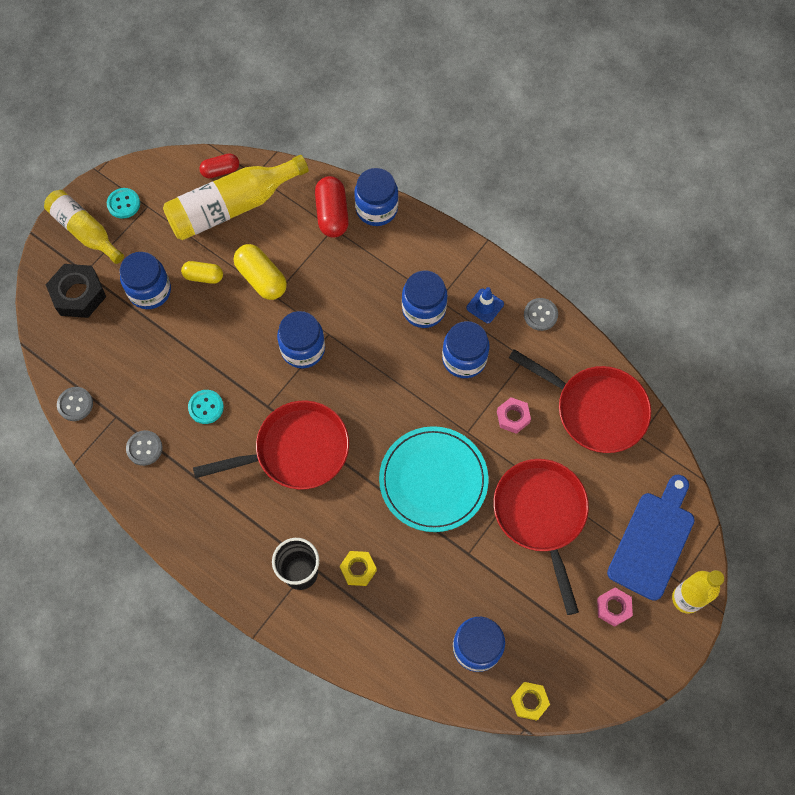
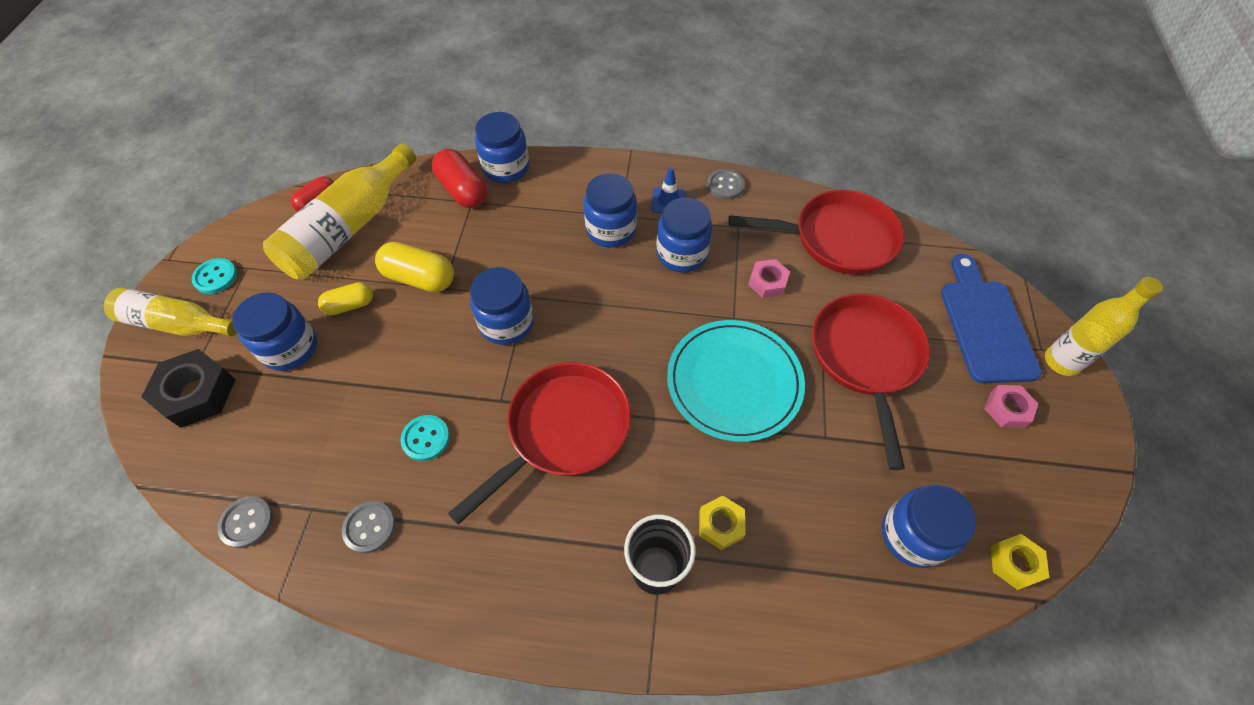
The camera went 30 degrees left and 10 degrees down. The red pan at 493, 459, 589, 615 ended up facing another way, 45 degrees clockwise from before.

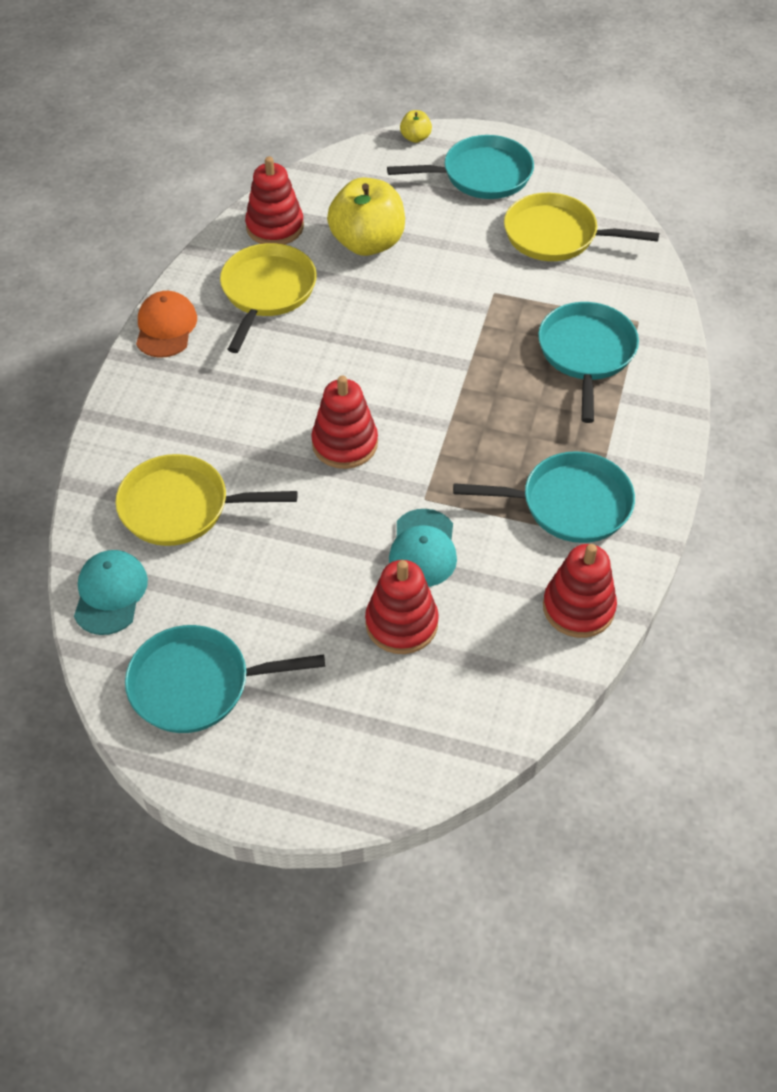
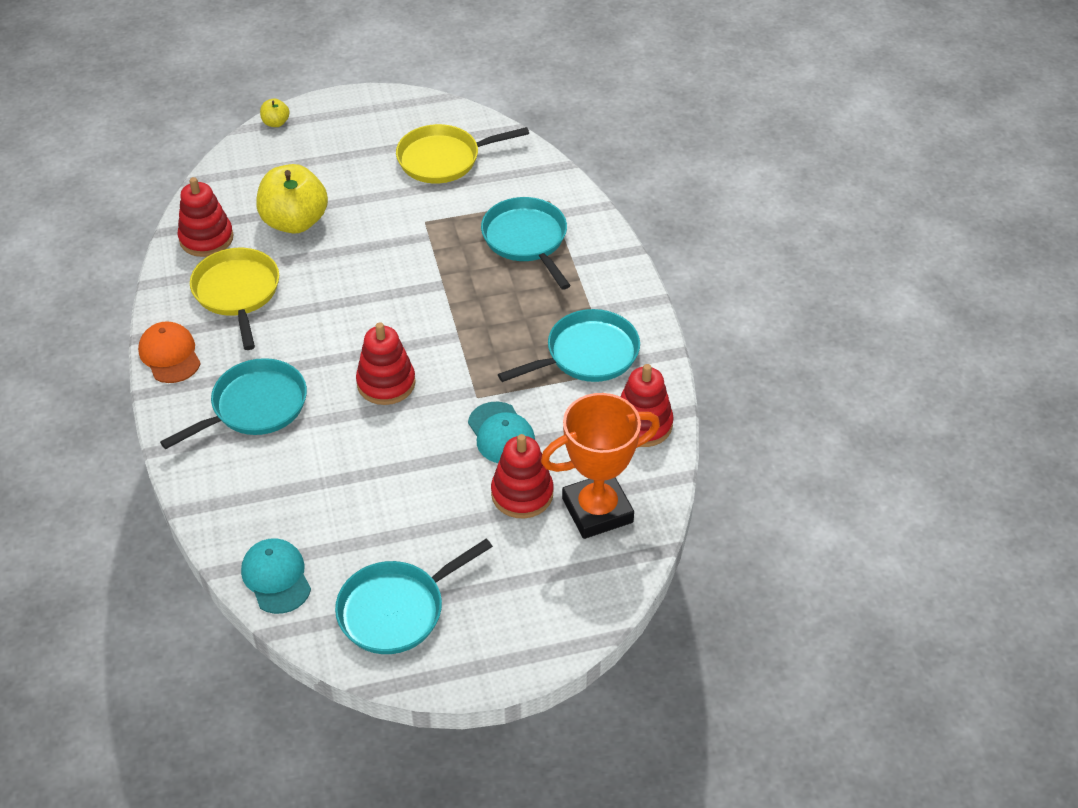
The camera went 30 degrees left and 5 degrees down. The turquoise pan ended up elsewhere, having gone from 387, 135, 534, 199 to 160, 358, 307, 449. The second view gained the orange trophy at 541, 393, 660, 539. The second view lost the yellow pan at 115, 454, 298, 546.

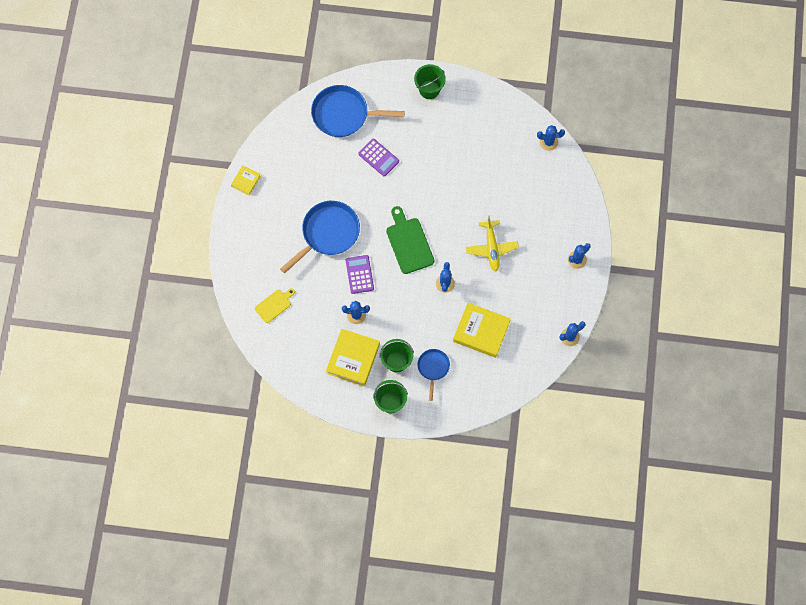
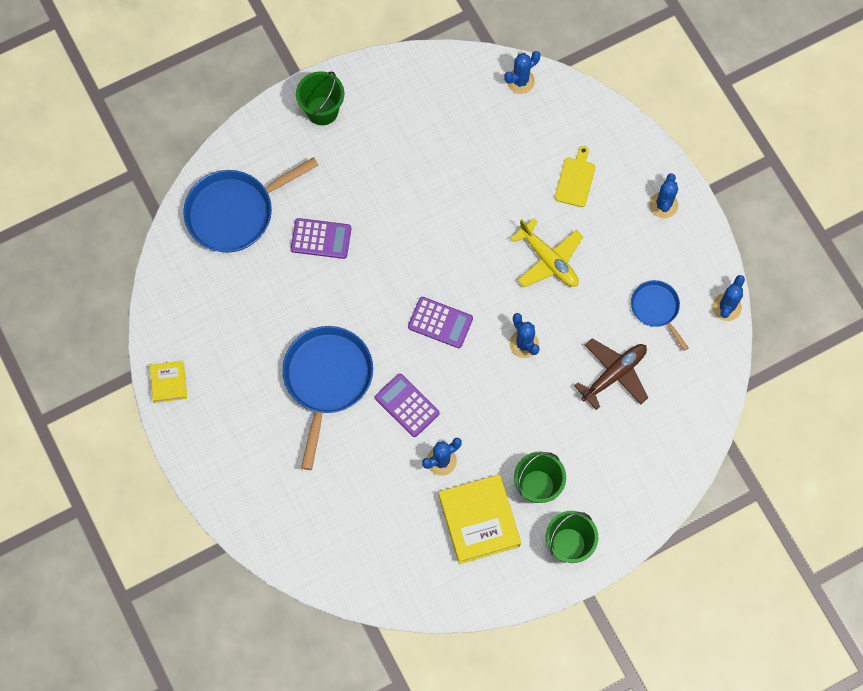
The camera went 35 degrees left and 0 degrees up. Where the green cutting board stood at 386, 206, 434, 274, the purple calculator came to stand at 408, 297, 473, 348. The yellow cutting board ended up elsewhere, having gone from 255, 288, 295, 323 to 555, 146, 595, 207. Where the yellow book stood at 453, 303, 511, 358, the brown plane came to stand at 574, 338, 648, 410. The blue pan ended up elsewhere, having gone from 418, 349, 450, 401 to 631, 280, 688, 351.

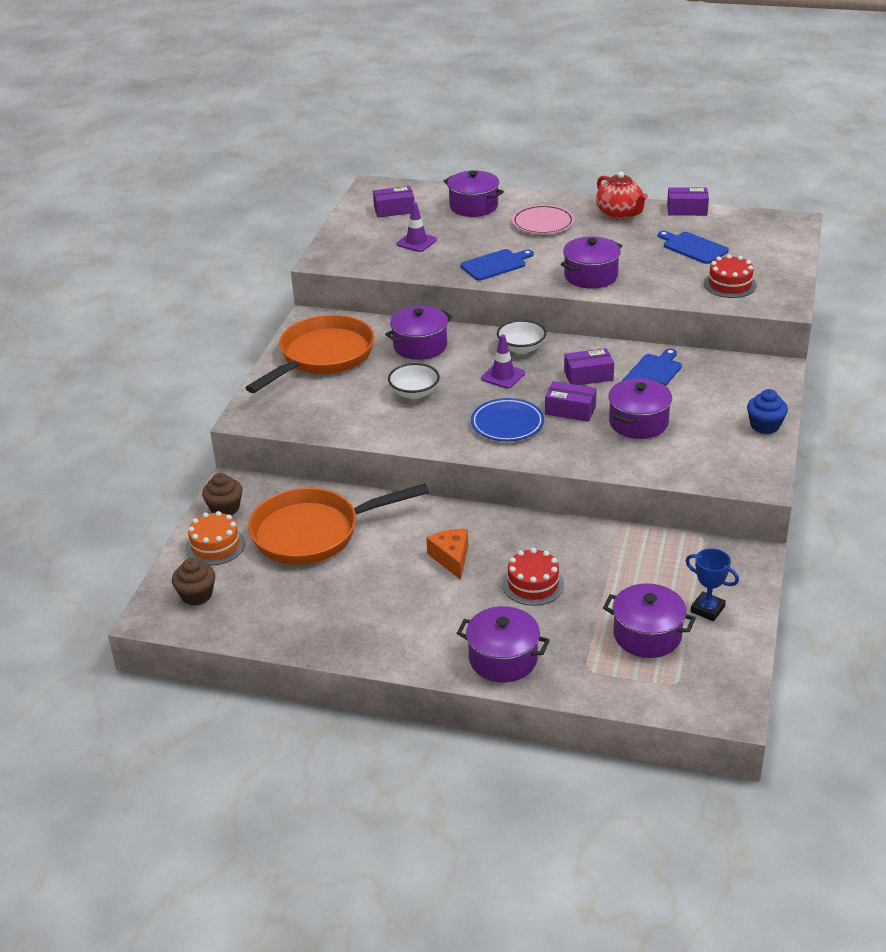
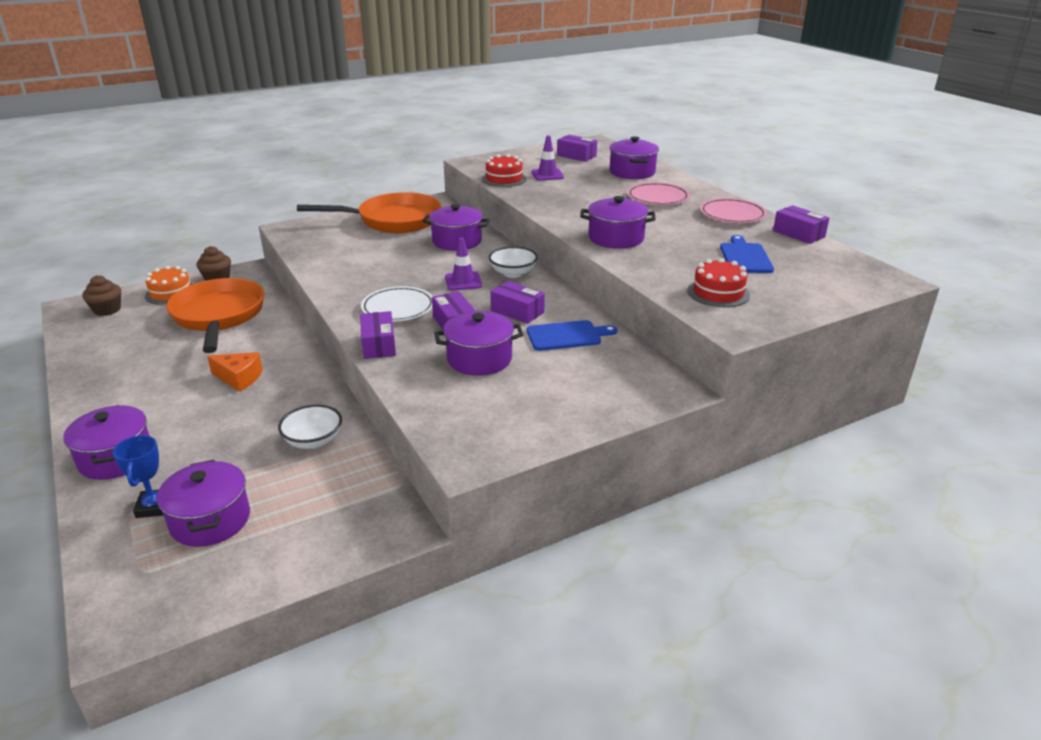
The camera went 45 degrees right and 5 degrees down. The blue trophy ended up elsewhere, having gone from 686, 548, 739, 621 to 113, 435, 164, 518. The orange pan at 248, 483, 429, 565 ended up facing another way, 45 degrees clockwise from before. The orange cheese at 426, 529, 468, 580 ended up facing another way, 75 degrees clockwise from before. The white bowl ended up elsewhere, having gone from 388, 363, 440, 399 to 278, 405, 342, 449. The second view gained the purple box at 360, 311, 396, 359. What was the blue plate at 471, 398, 544, 441 turned into the white plate at 361, 286, 433, 321. The red cake ended up elsewhere, having gone from 502, 548, 564, 606 to 482, 154, 527, 187. Where the red teapot stood at 596, 172, 648, 220, the pink plate came to stand at 700, 198, 767, 223. The second view lost the blue cutting board at 460, 249, 534, 281. The second view lost the blue cupcake at 747, 389, 788, 434.

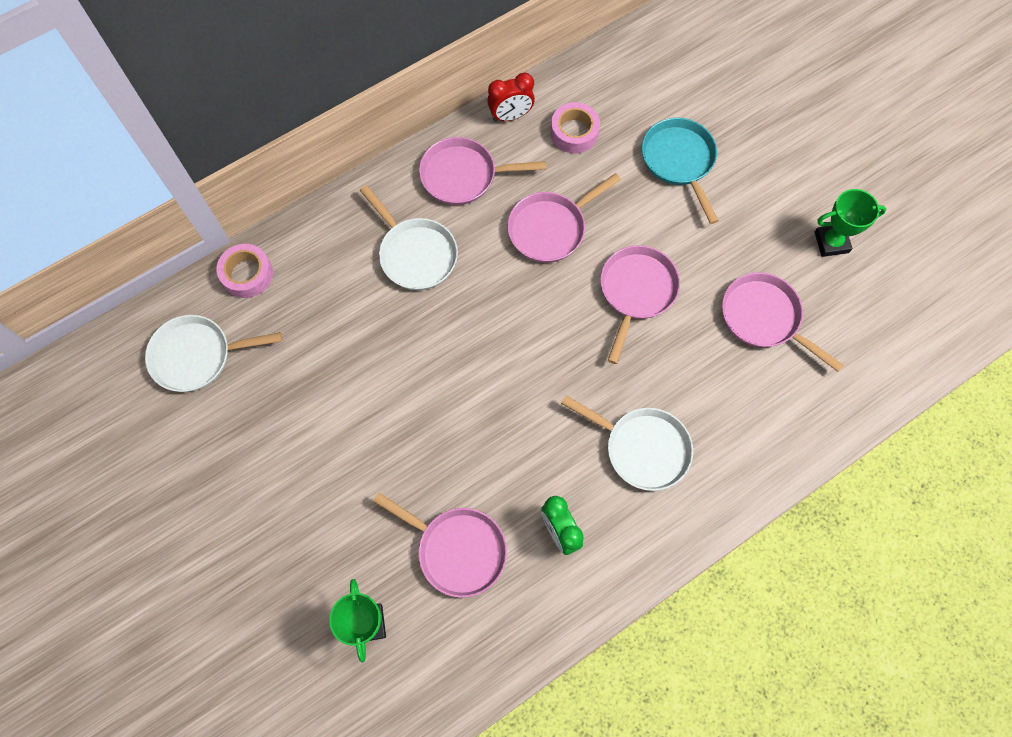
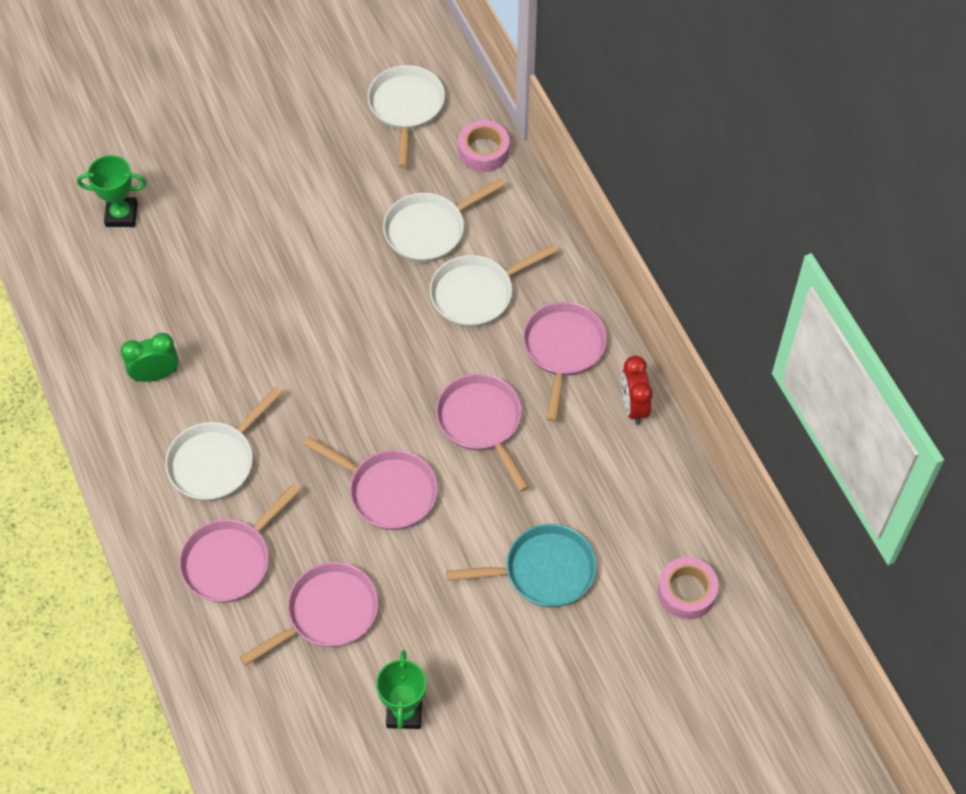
The camera went 100 degrees right and 10 degrees down. The pink pan ended up elsewhere, having gone from 373, 493, 507, 598 to 179, 484, 301, 603. The second view gained the white pan at 383, 178, 506, 262. The pink tape ended up elsewhere, having gone from 551, 102, 600, 153 to 658, 557, 718, 619.

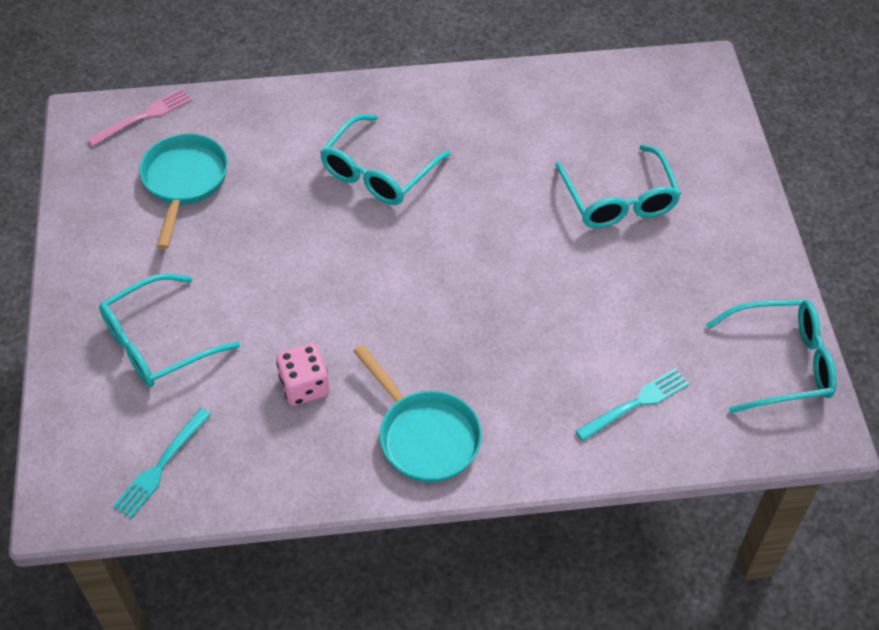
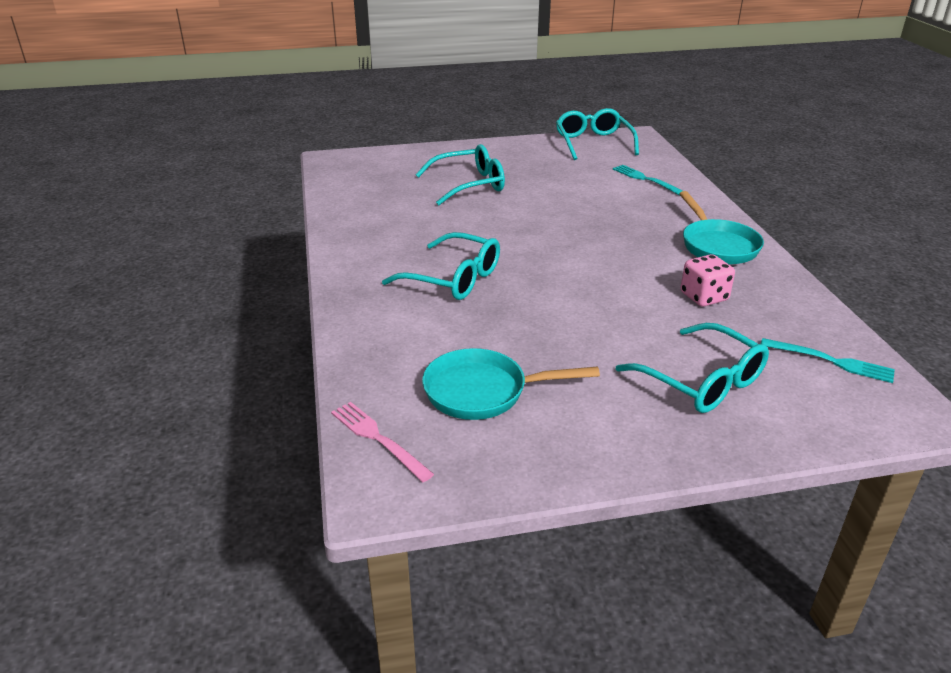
The camera went 95 degrees left and 20 degrees down. The turquoise pan at 353, 344, 482, 483 ended up facing another way, 120 degrees clockwise from before.

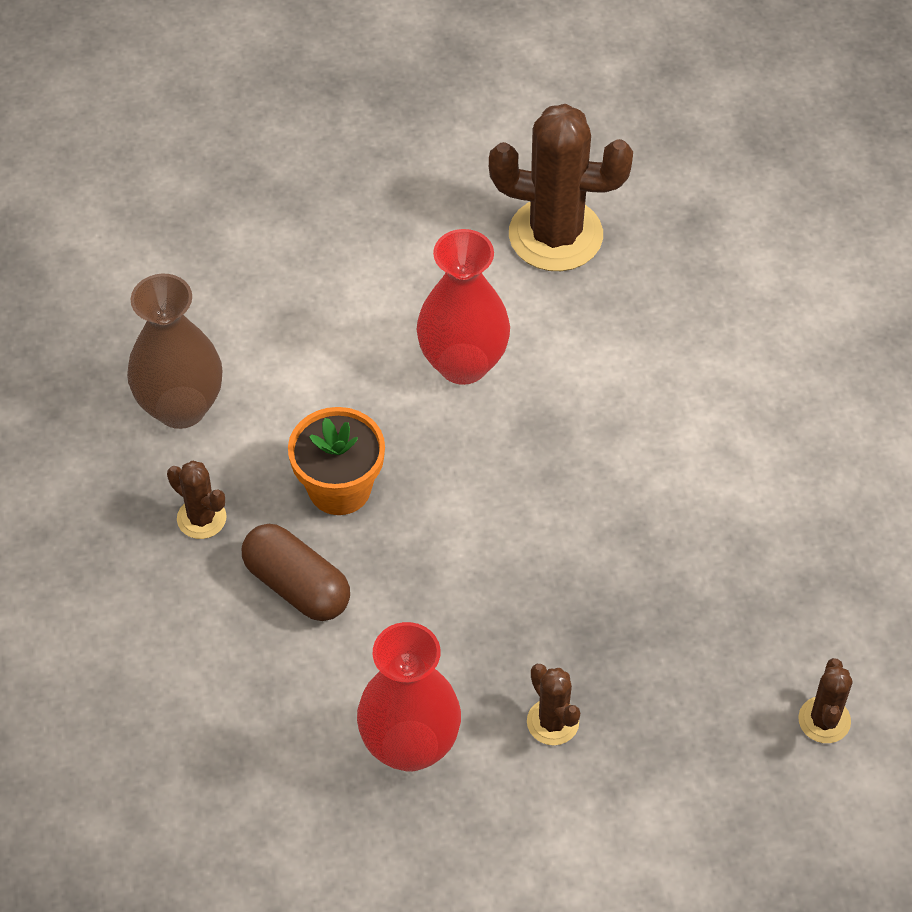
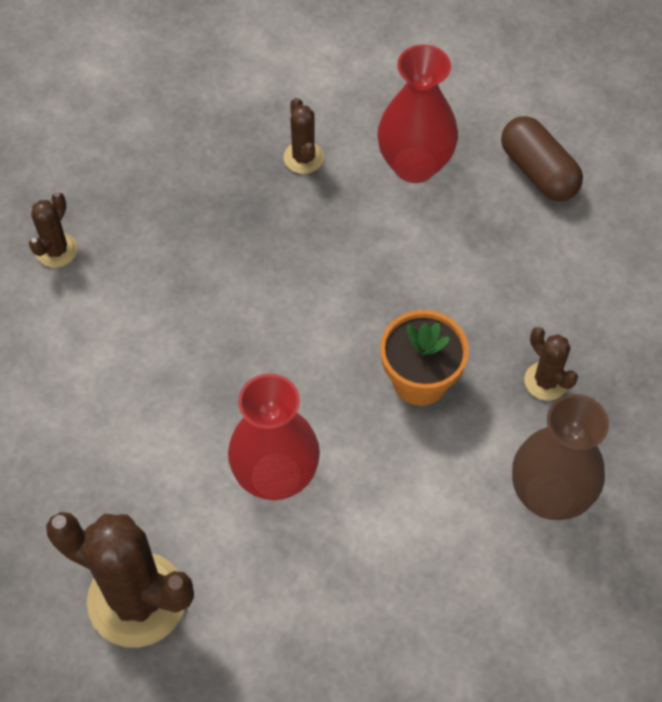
The camera went 165 degrees left and 5 degrees up. The brown cactus ended up elsewhere, having gone from 798, 658, 852, 743 to 29, 192, 78, 268. The brown capsule ended up elsewhere, having gone from 242, 524, 350, 621 to 501, 116, 583, 201.

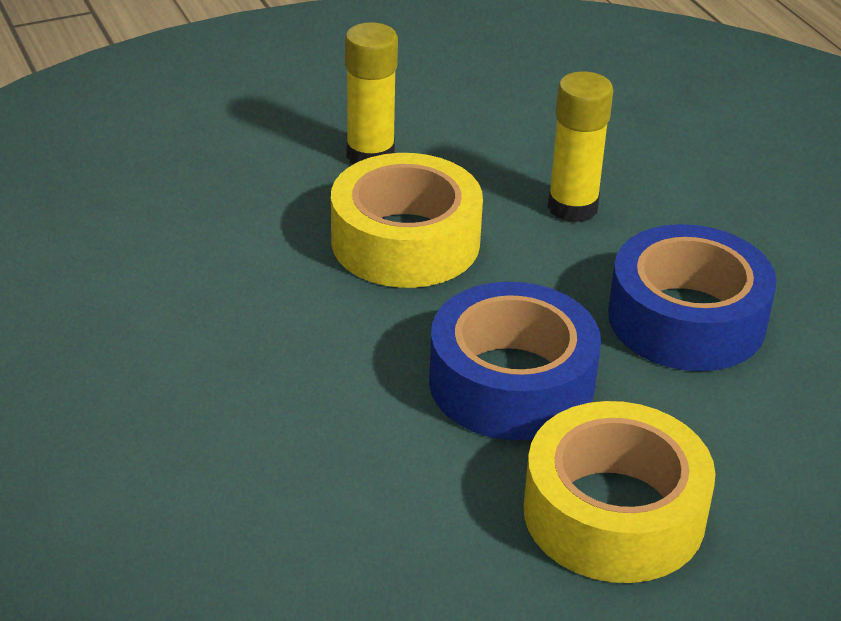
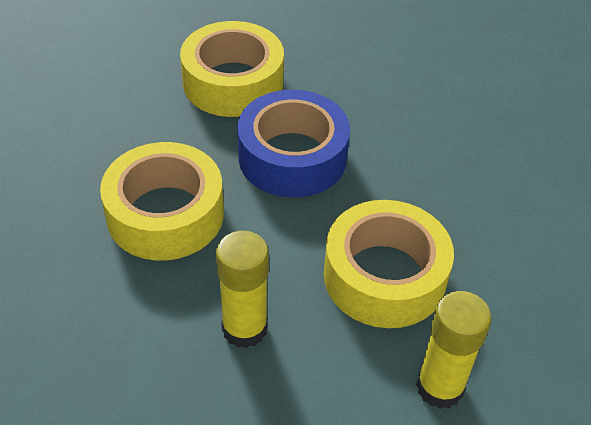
The camera went 175 degrees right and 10 degrees up. What was the blue tape at 608, 224, 777, 371 turned into the yellow tape at 100, 142, 224, 261.

